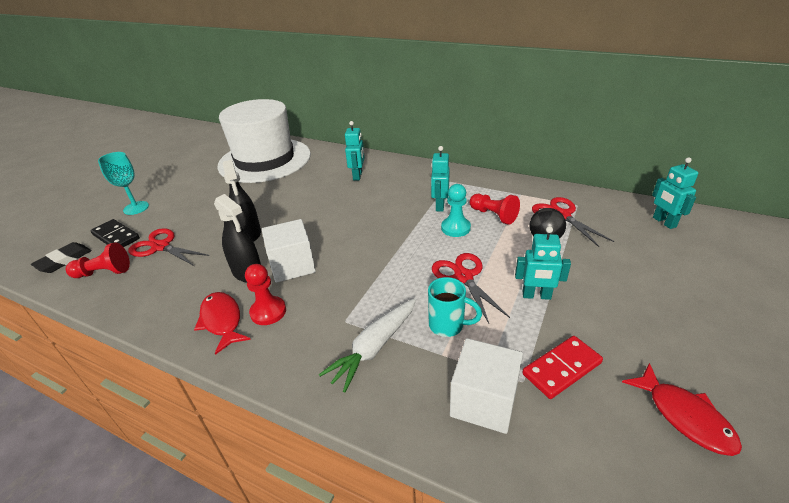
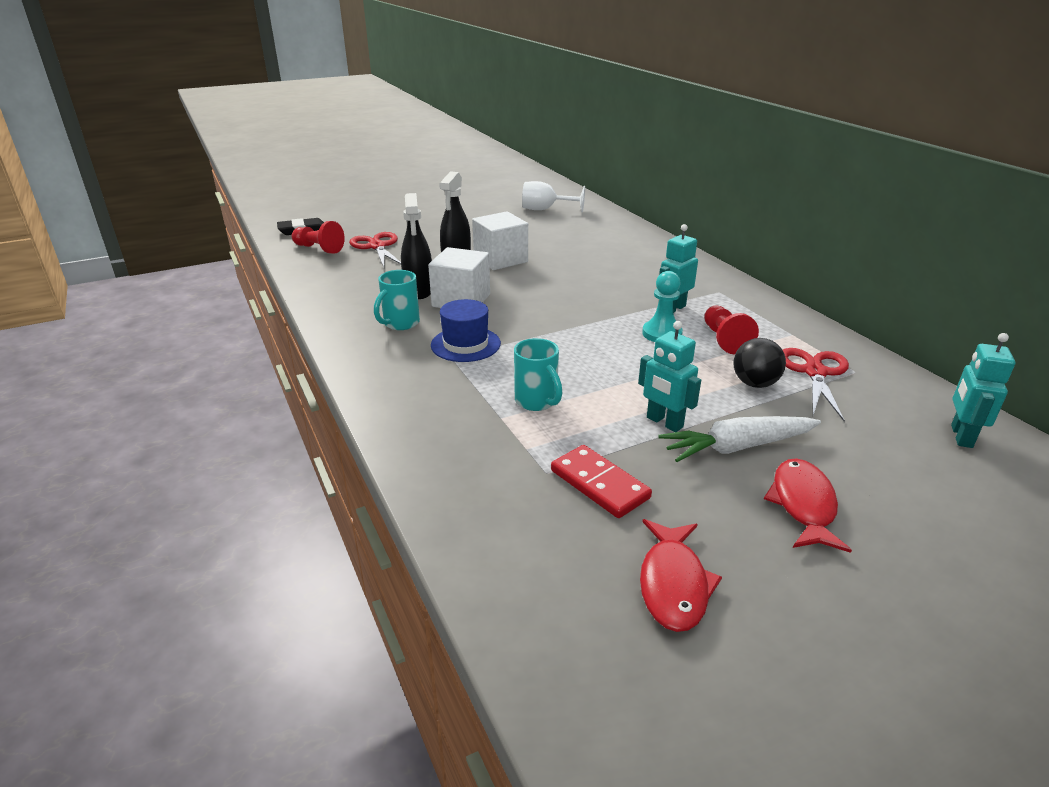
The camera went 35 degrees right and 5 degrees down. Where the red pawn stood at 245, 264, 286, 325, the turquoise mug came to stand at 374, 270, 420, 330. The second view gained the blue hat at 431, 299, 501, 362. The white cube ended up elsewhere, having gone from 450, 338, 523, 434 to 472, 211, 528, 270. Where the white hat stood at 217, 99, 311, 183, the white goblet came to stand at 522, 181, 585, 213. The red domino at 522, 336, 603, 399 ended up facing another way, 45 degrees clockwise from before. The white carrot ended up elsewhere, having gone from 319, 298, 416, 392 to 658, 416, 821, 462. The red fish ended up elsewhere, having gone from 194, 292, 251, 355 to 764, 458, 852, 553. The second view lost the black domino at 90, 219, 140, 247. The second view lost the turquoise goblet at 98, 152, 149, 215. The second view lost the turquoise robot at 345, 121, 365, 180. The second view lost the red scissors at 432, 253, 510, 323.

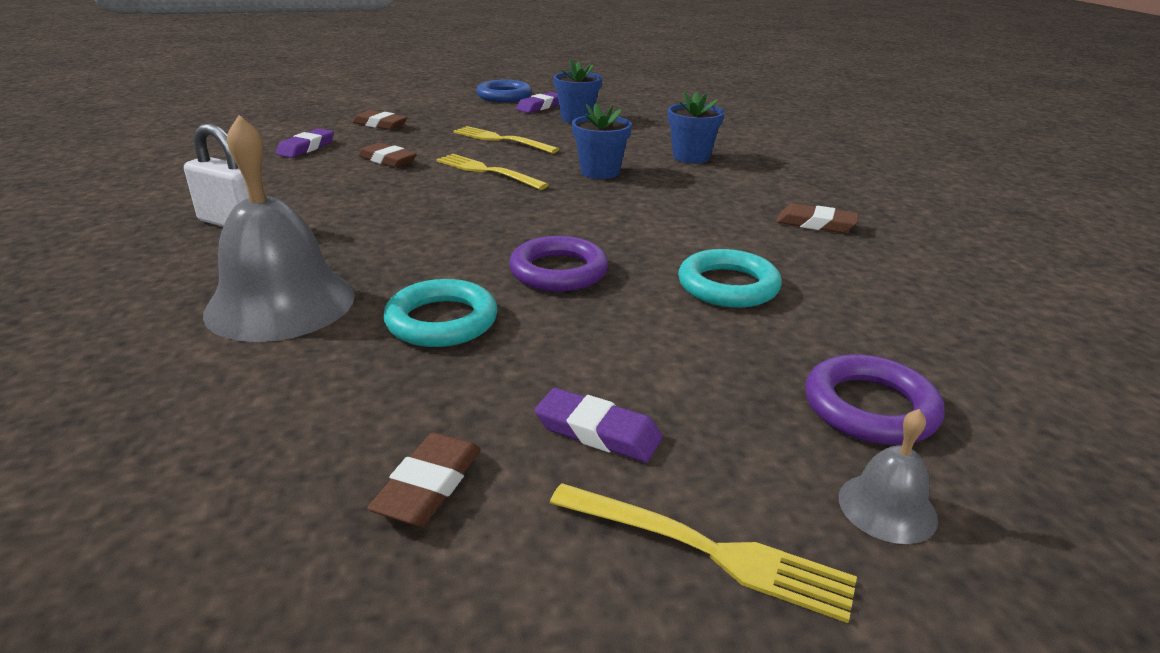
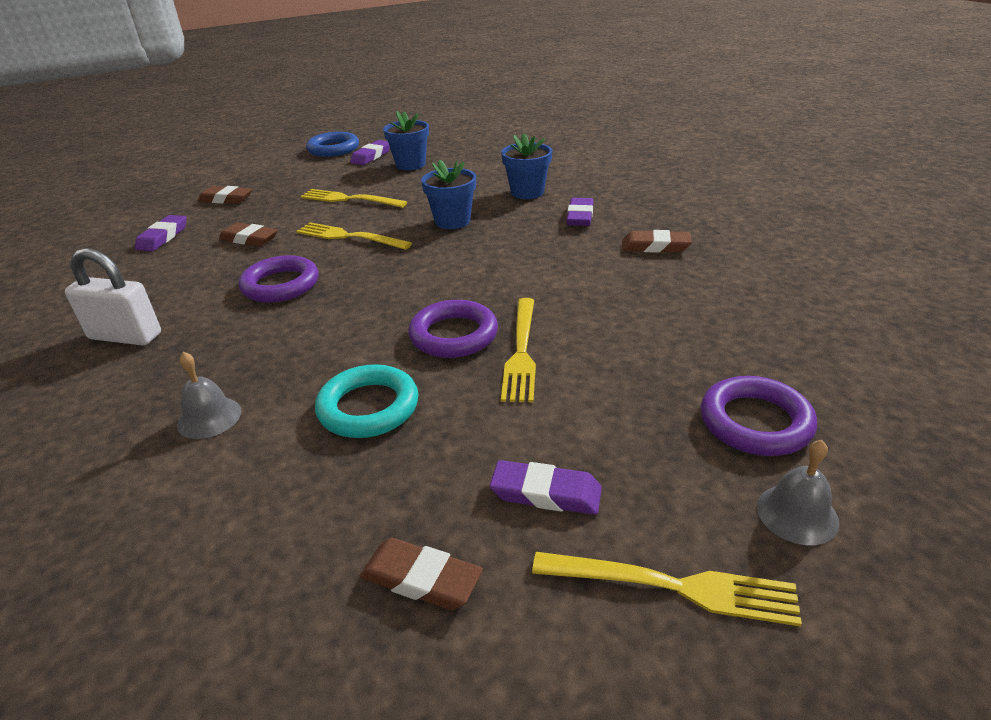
The camera went 10 degrees left and 5 degrees up. The size of the grey bell at 203, 115, 355, 342 changed by a factor of 0.46. The second view gained the purple ring at 239, 255, 318, 303. The brown eraser at 367, 433, 481, 526 ended up facing another way, 75 degrees counterclockwise from before. The second view gained the yellow fork at 501, 298, 536, 402. The second view gained the purple eraser at 567, 198, 593, 226. The second view lost the turquoise ring at 678, 249, 782, 308.

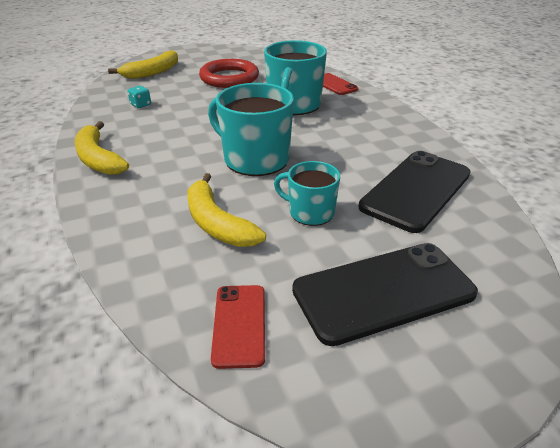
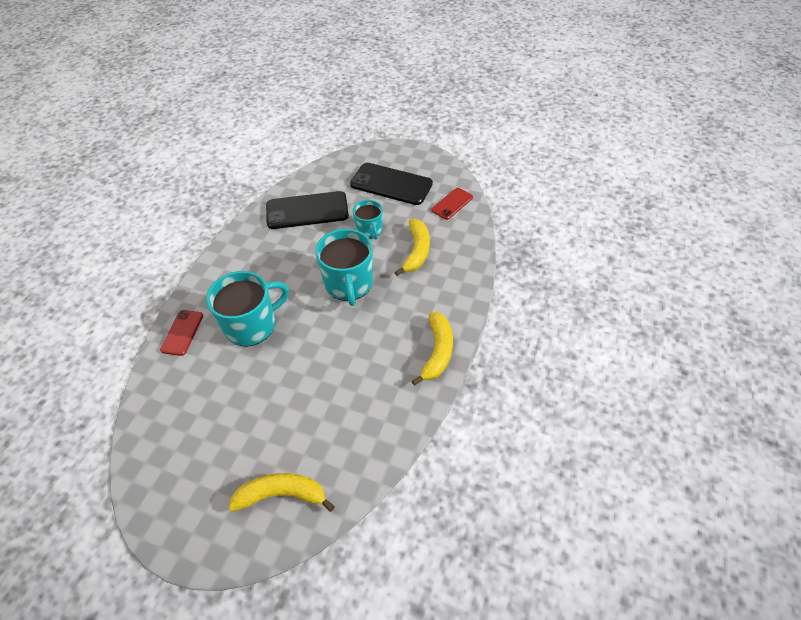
The camera went 135 degrees left and 15 degrees up. The second view lost the turquoise dice at 128, 86, 151, 108. The second view lost the red ring at 199, 59, 259, 88.

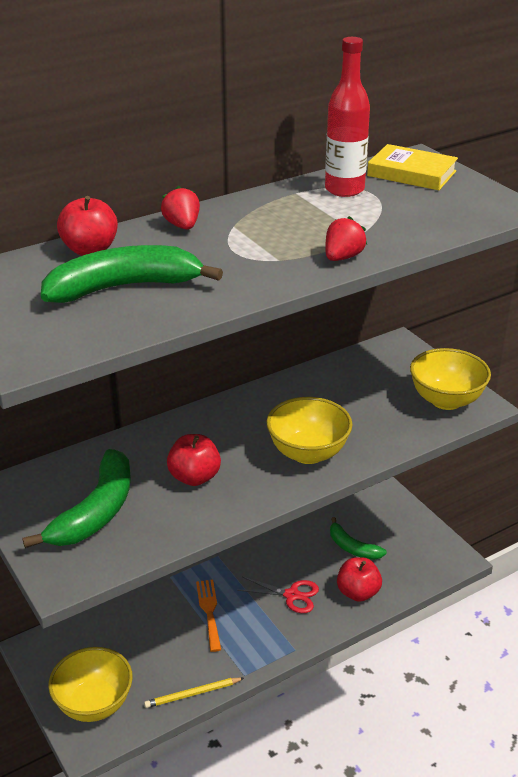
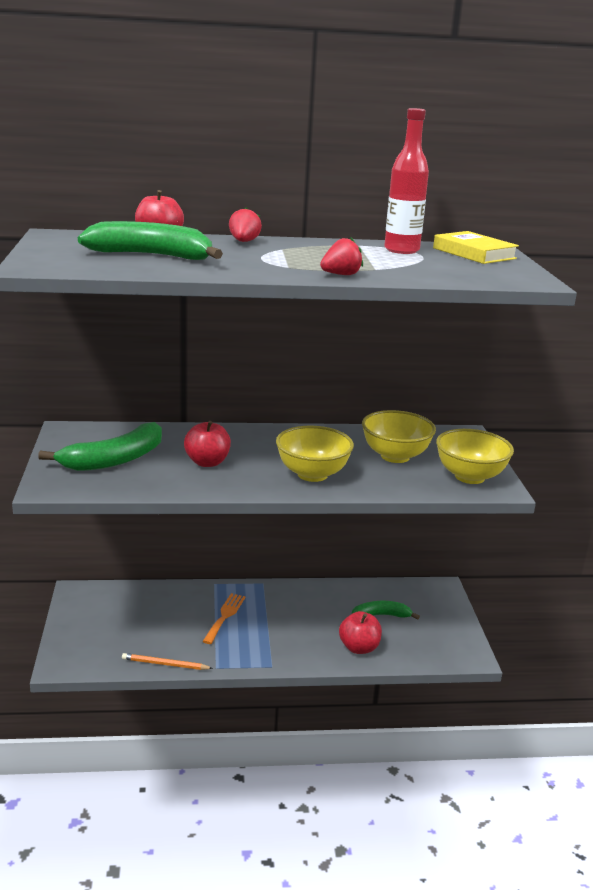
The camera went 25 degrees right and 10 degrees down. What was the yellow pencil at 144, 677, 244, 708 turned into the orange pencil at 122, 653, 213, 670. The green banana at 330, 517, 387, 560 ended up facing another way, 105 degrees clockwise from before. The yellow bowl ended up elsewhere, having gone from 48, 647, 133, 722 to 362, 410, 436, 463. The second view lost the red scissors at 237, 577, 319, 613.

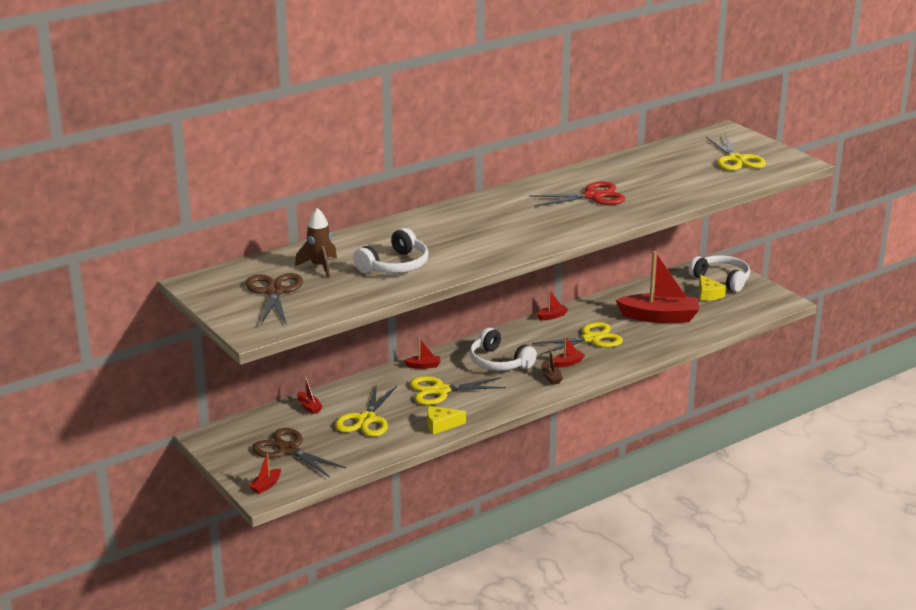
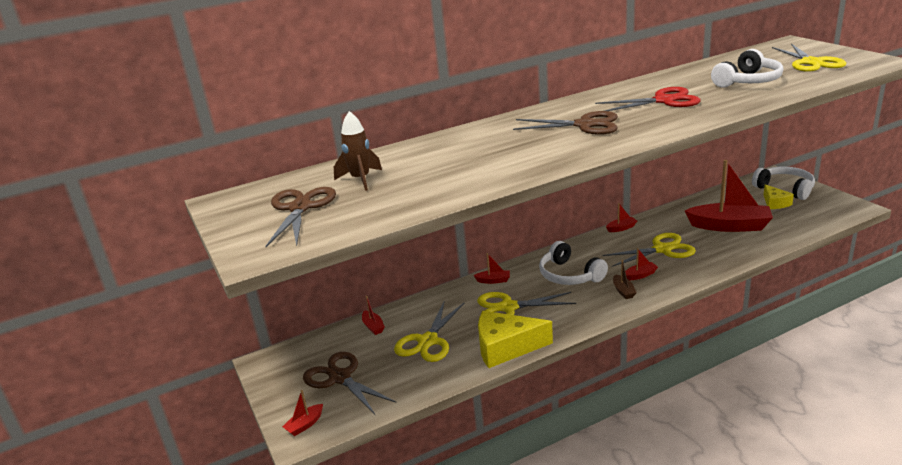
The camera went 10 degrees right and 0 degrees up. The size of the yellow cheese at 427, 406, 466, 435 changed by a factor of 1.76. The second view gained the brown scissors at 513, 111, 618, 135. The white headphones ended up elsewhere, having gone from 353, 228, 429, 274 to 711, 49, 783, 88.

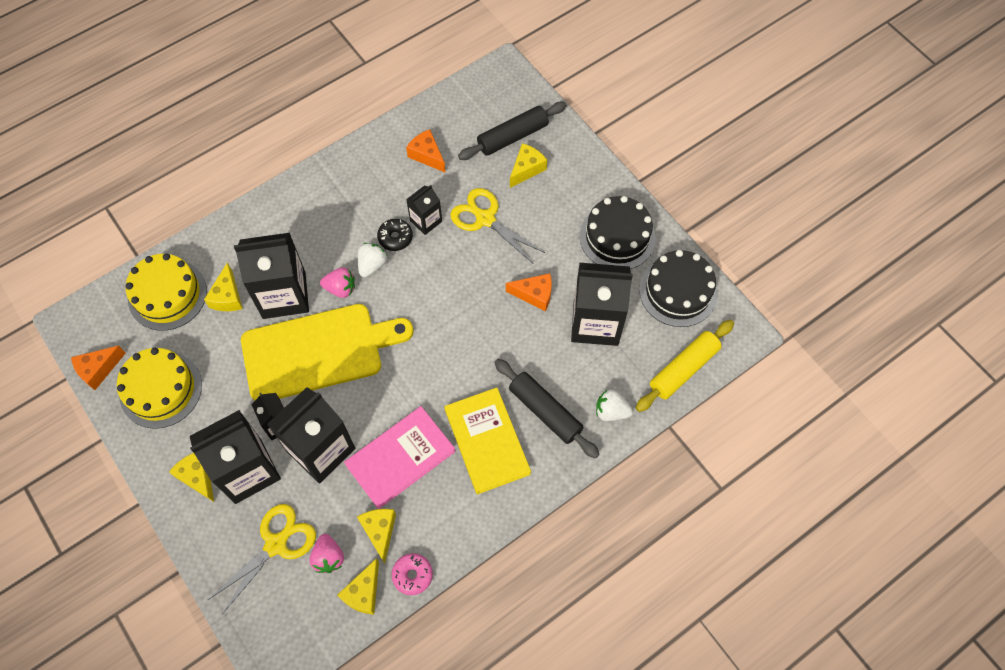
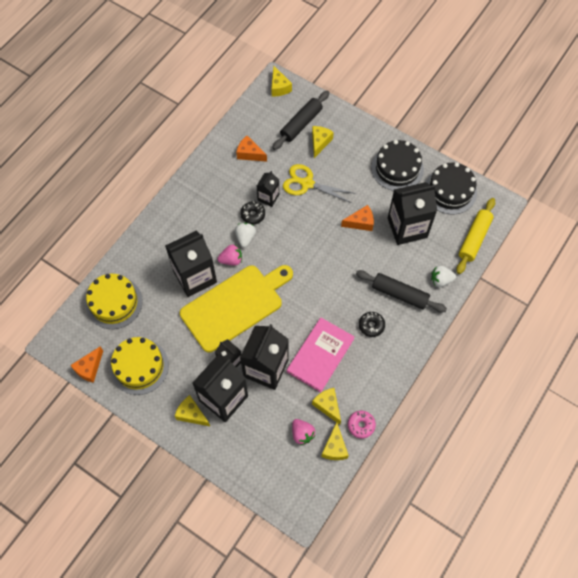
The camera went 20 degrees left and 0 degrees up. The yellow cheese ended up elsewhere, having gone from 204, 262, 243, 311 to 271, 66, 292, 96. Where the yellow book stood at 445, 388, 531, 494, the black donut came to stand at 359, 312, 385, 337. The second view lost the yellow scissors at 208, 504, 316, 614.

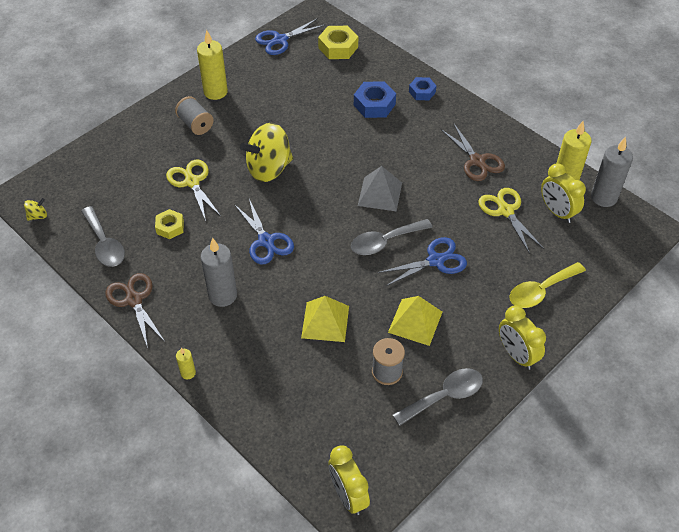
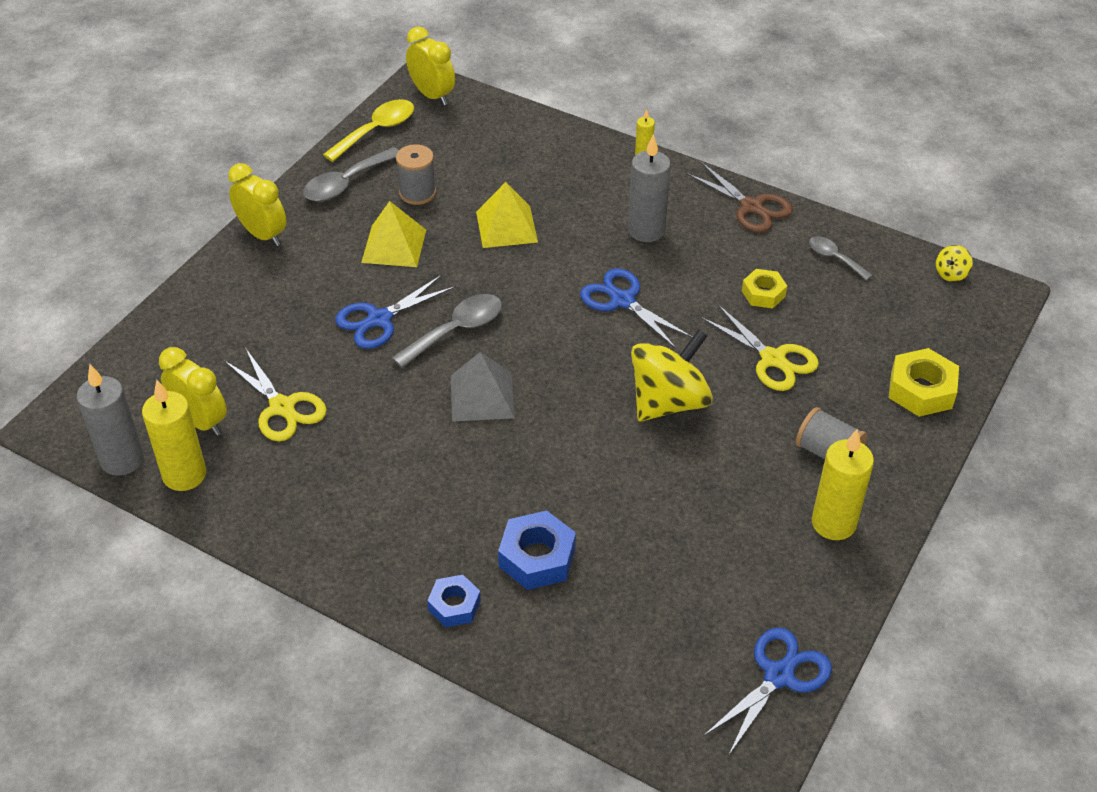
The camera went 165 degrees right and 5 degrees down. The yellow spoon ended up elsewhere, having gone from 509, 262, 586, 308 to 323, 99, 414, 162. The size of the grey spoon at 81, 206, 125, 267 changed by a factor of 0.61. The yellow nut ended up elsewhere, having gone from 318, 26, 358, 59 to 888, 348, 959, 417. The second view lost the brown scissors at 441, 124, 505, 181.

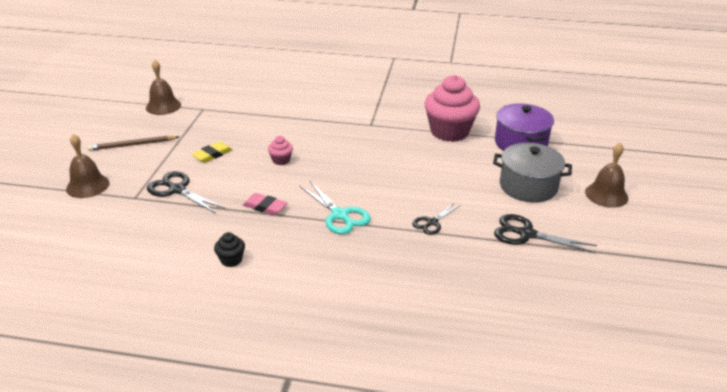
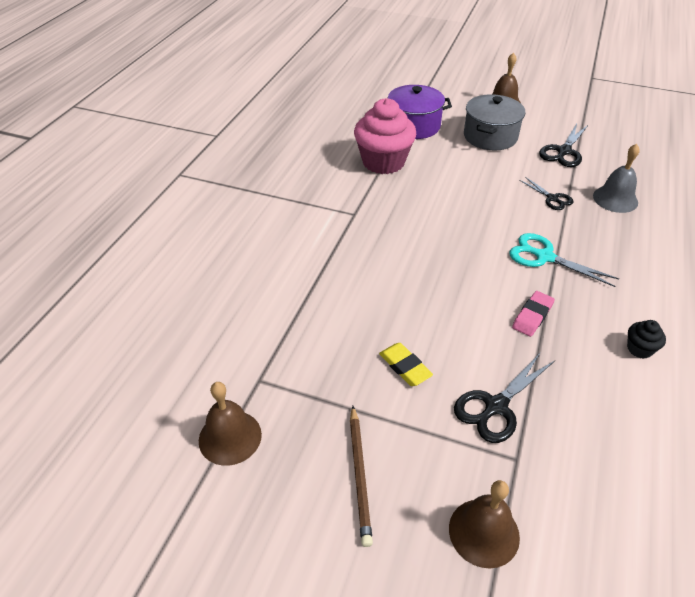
The camera went 80 degrees left and 10 degrees up. The turquoise scissors at 300, 181, 371, 234 ended up facing another way, 120 degrees counterclockwise from before. The second view gained the grey bell at 593, 144, 640, 213. The second view lost the pink cupcake at 268, 136, 293, 165.

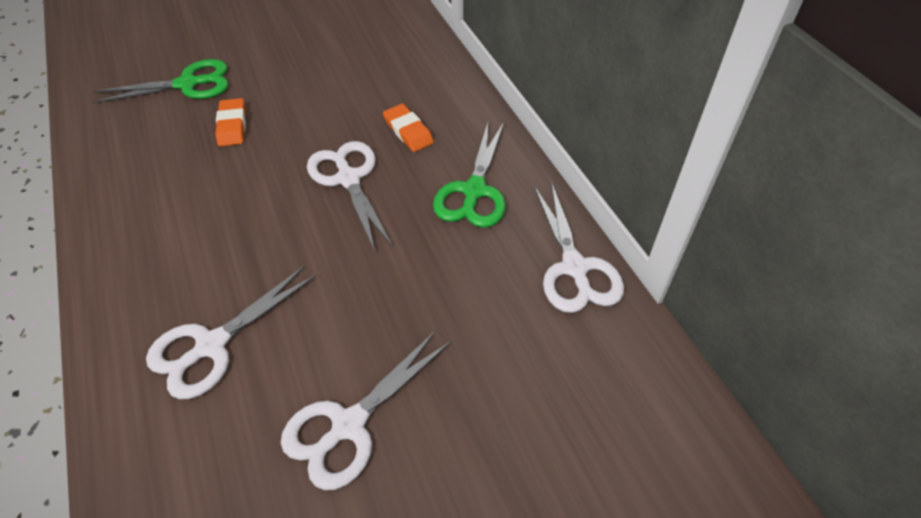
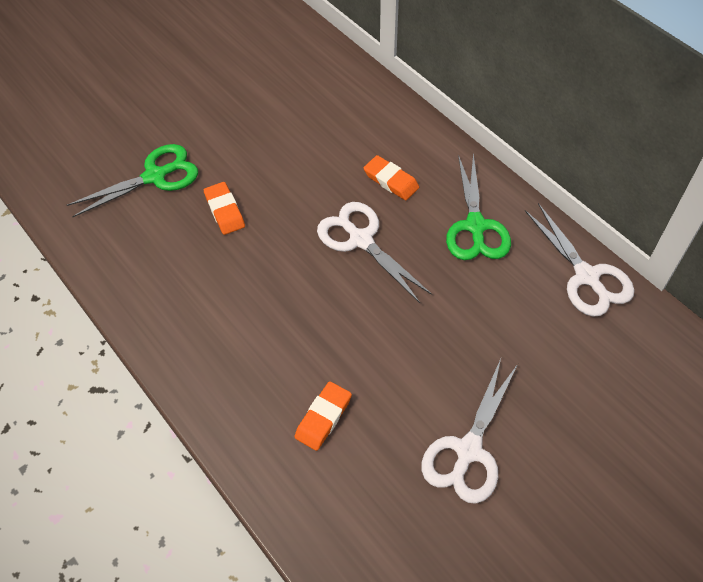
The camera went 15 degrees left and 5 degrees up. Where the white scissors stood at 146, 265, 317, 399, the orange eraser came to stand at 295, 381, 352, 451.

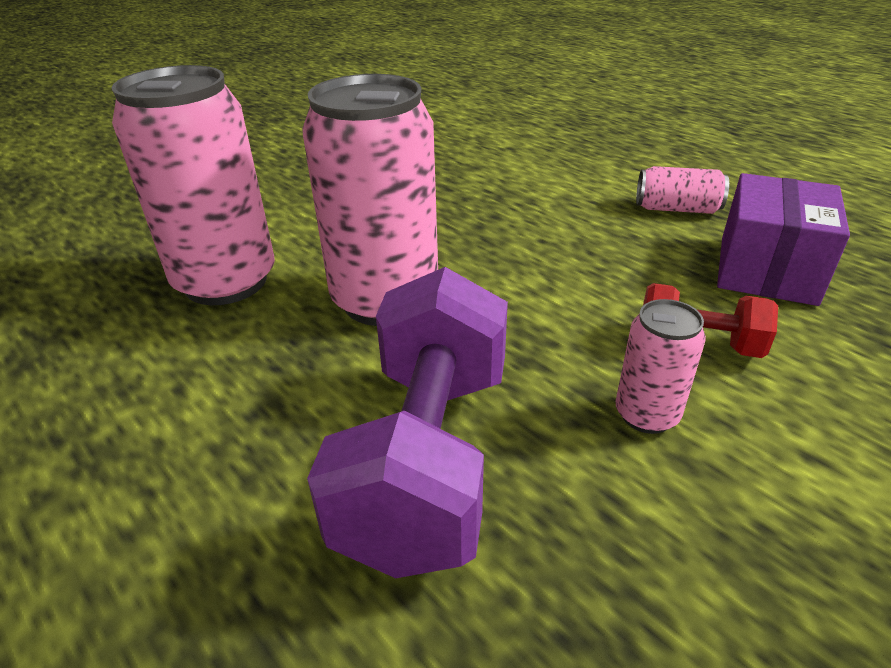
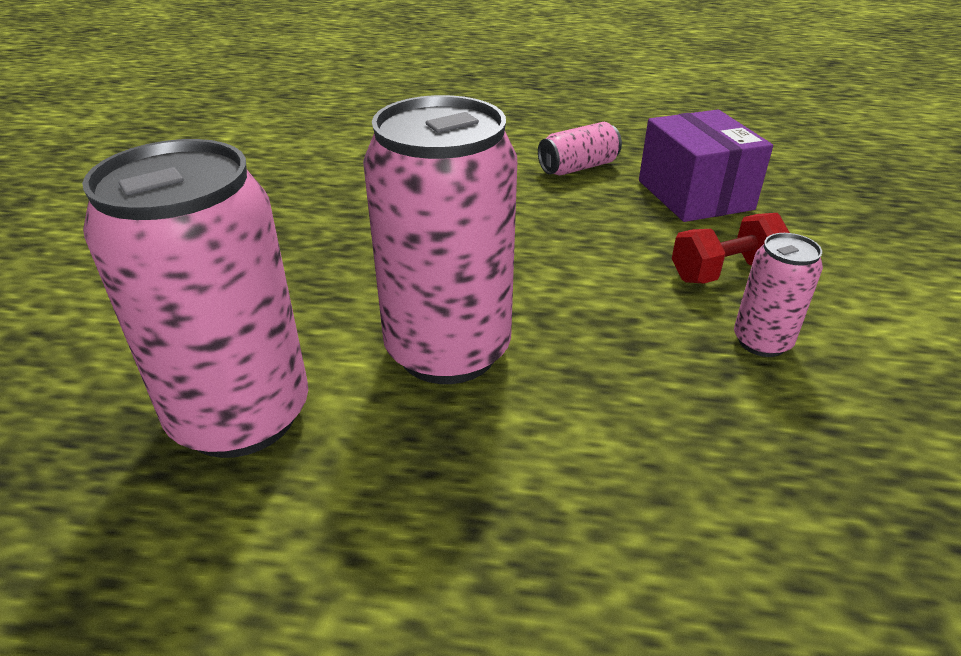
The camera went 40 degrees left and 0 degrees up. The second view lost the purple dumbbell at 307, 267, 508, 578.

